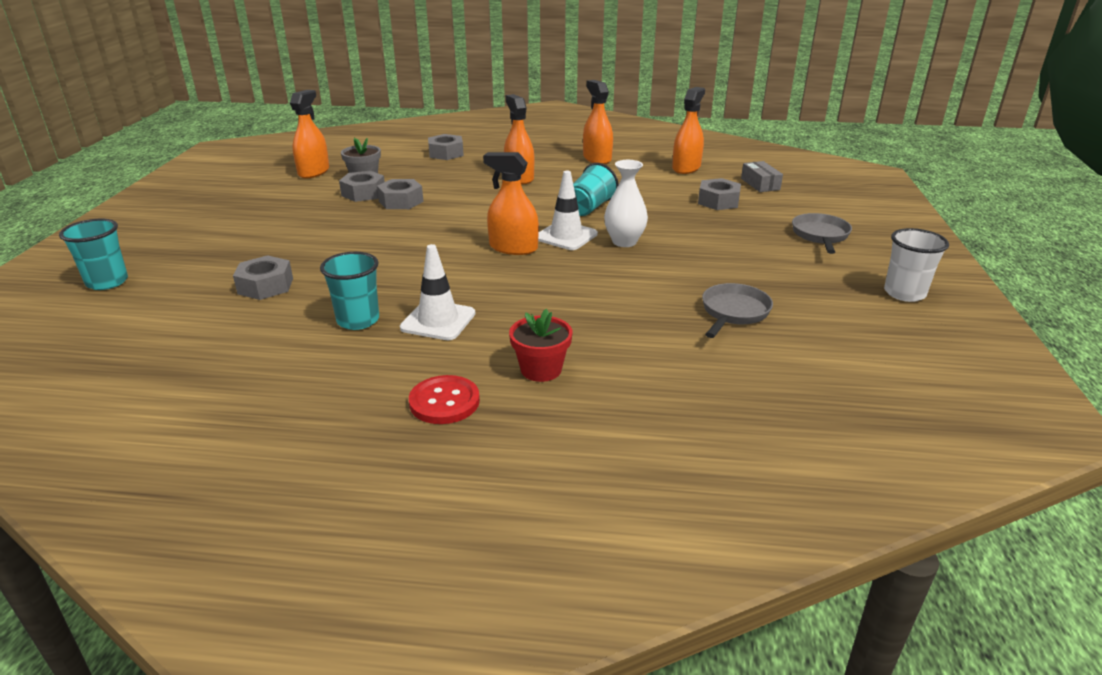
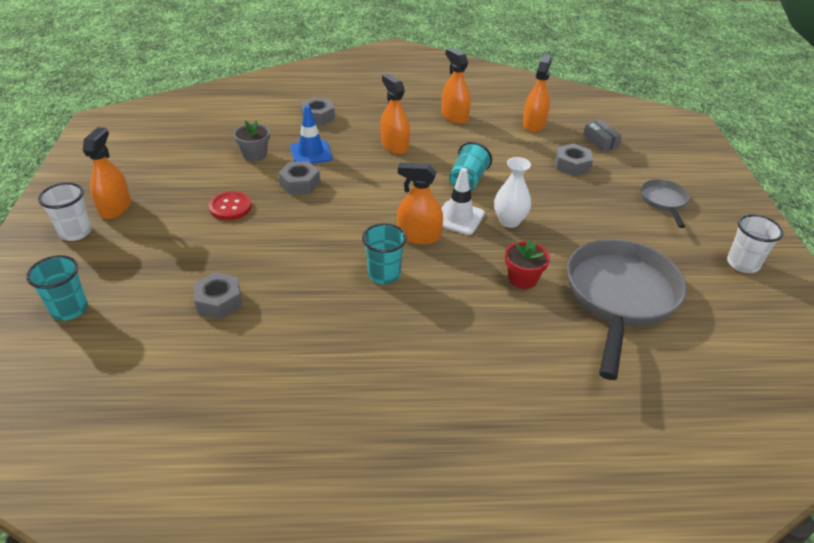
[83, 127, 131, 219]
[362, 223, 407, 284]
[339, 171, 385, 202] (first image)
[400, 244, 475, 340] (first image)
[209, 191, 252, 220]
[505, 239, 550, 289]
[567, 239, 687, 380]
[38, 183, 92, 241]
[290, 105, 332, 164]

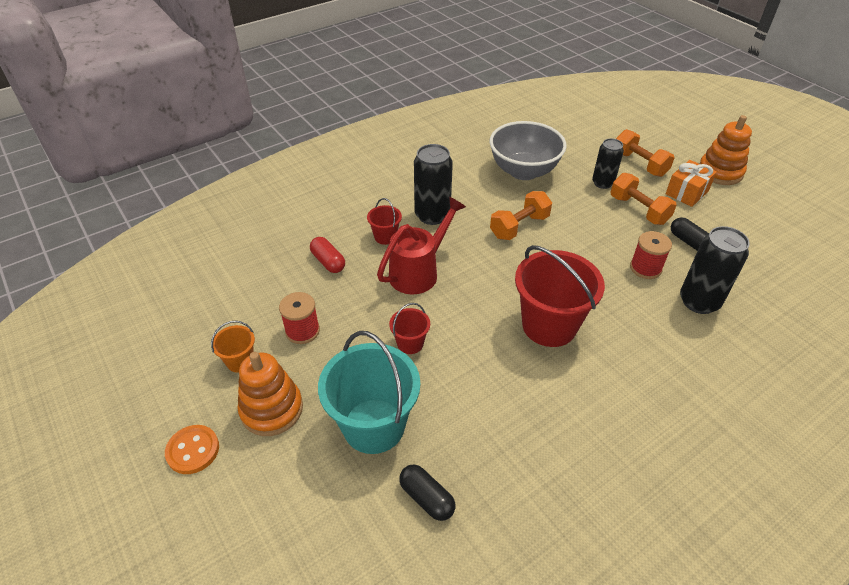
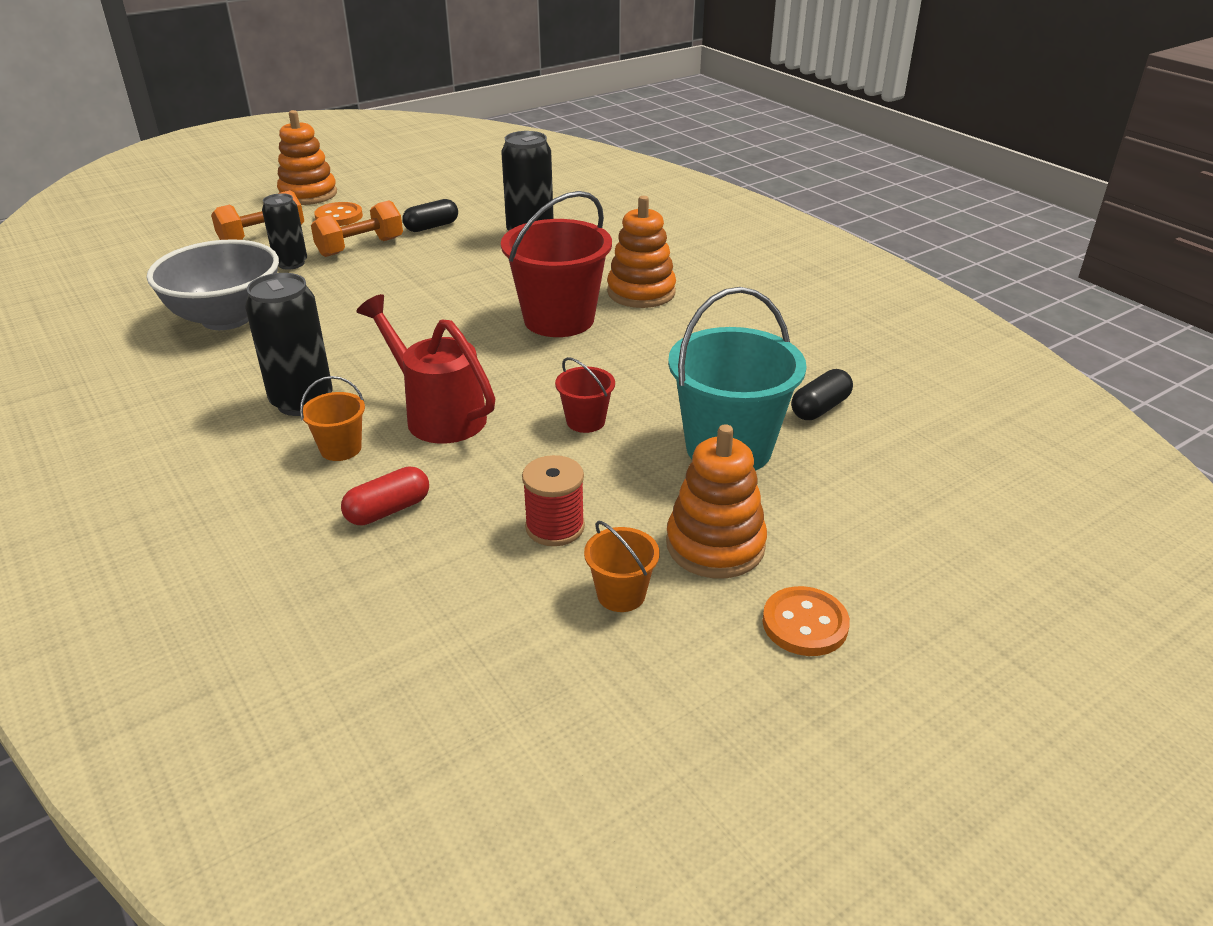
[300, 376, 365, 461]
[490, 191, 552, 240] (first image)
[630, 231, 672, 279] (first image)
[314, 202, 363, 226]
[607, 196, 676, 308]

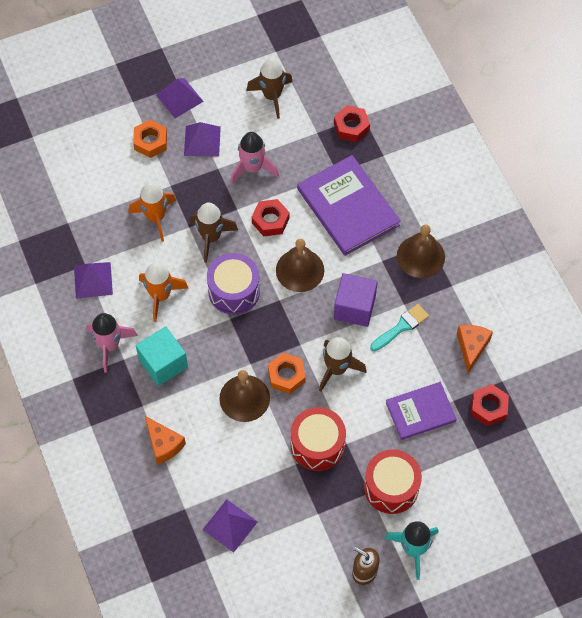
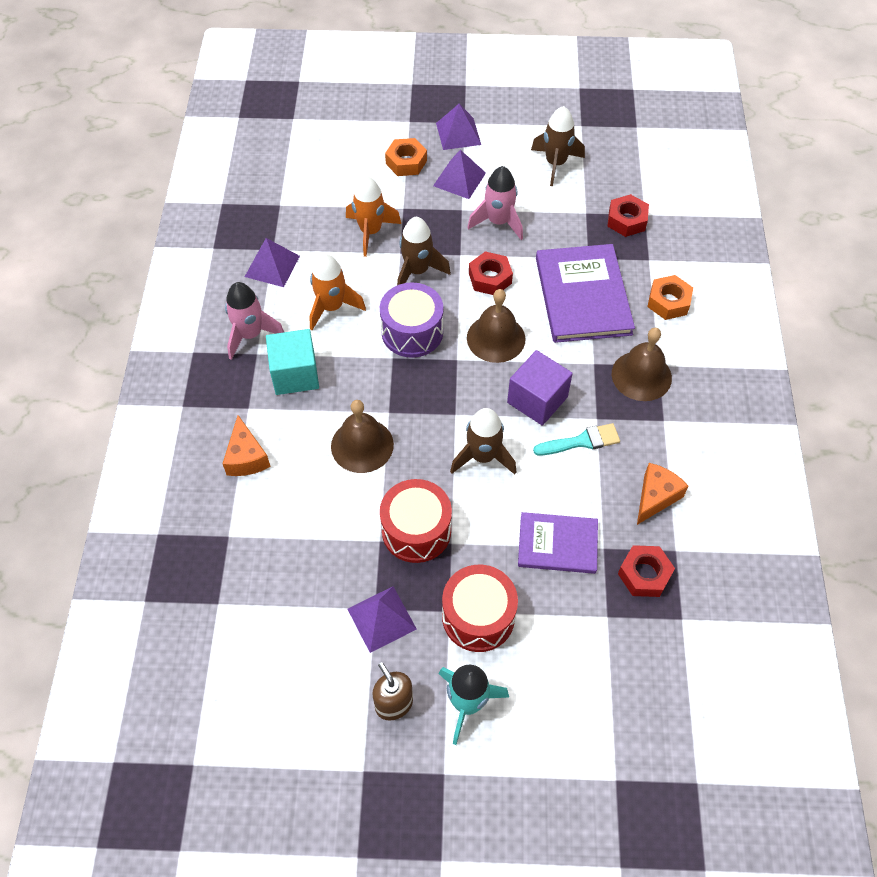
[347, 586, 417, 653]
[647, 275, 693, 320]

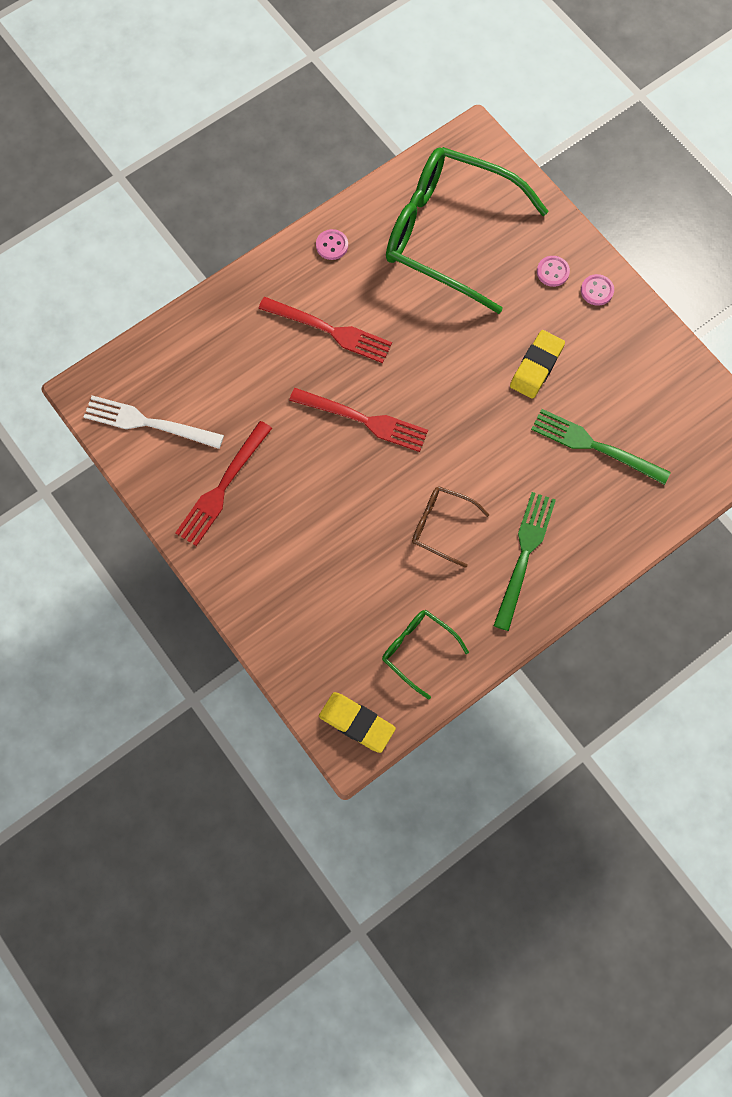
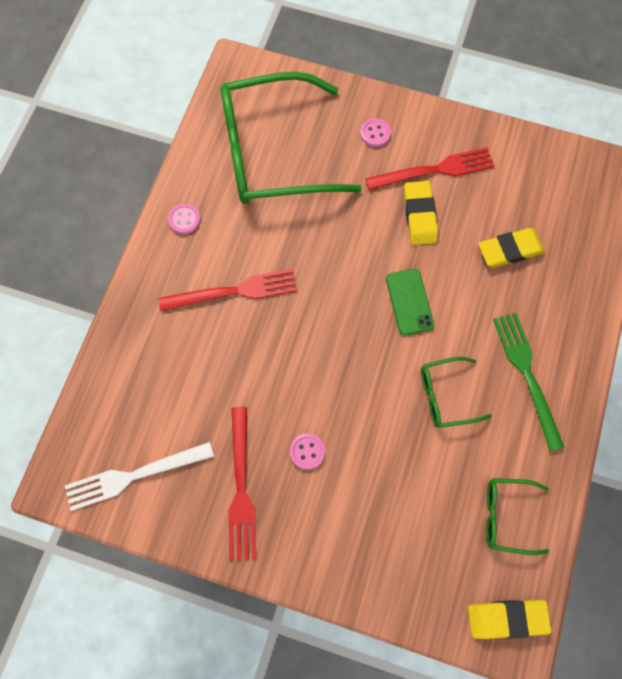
[366, 147, 495, 190]
[421, 357, 492, 428]
[479, 228, 545, 268]
[290, 434, 325, 470]
[386, 269, 434, 336]

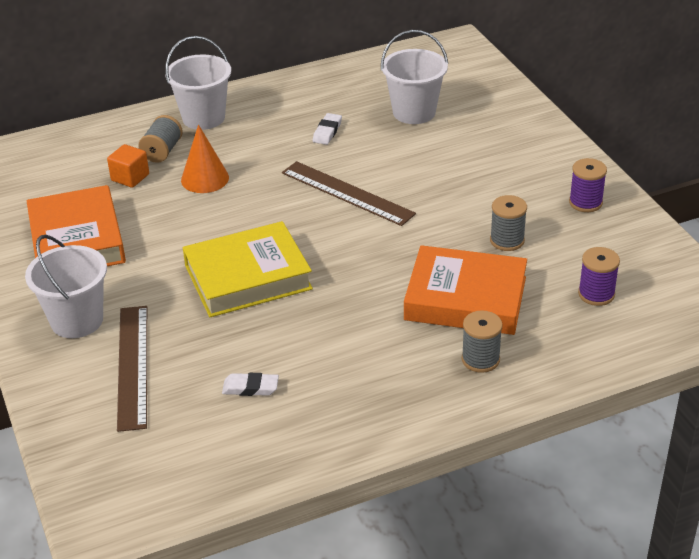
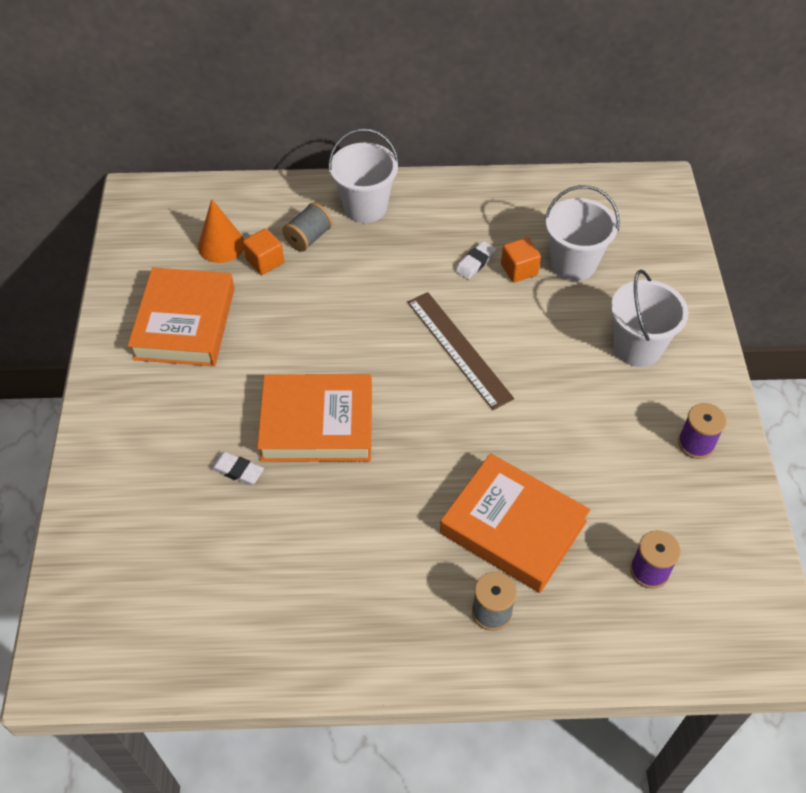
[611, 270, 689, 367]
[117, 306, 147, 432] (first image)
[198, 199, 244, 263]
[257, 374, 372, 462]
[210, 452, 264, 485]
[490, 195, 527, 251] (first image)
[501, 237, 541, 283]

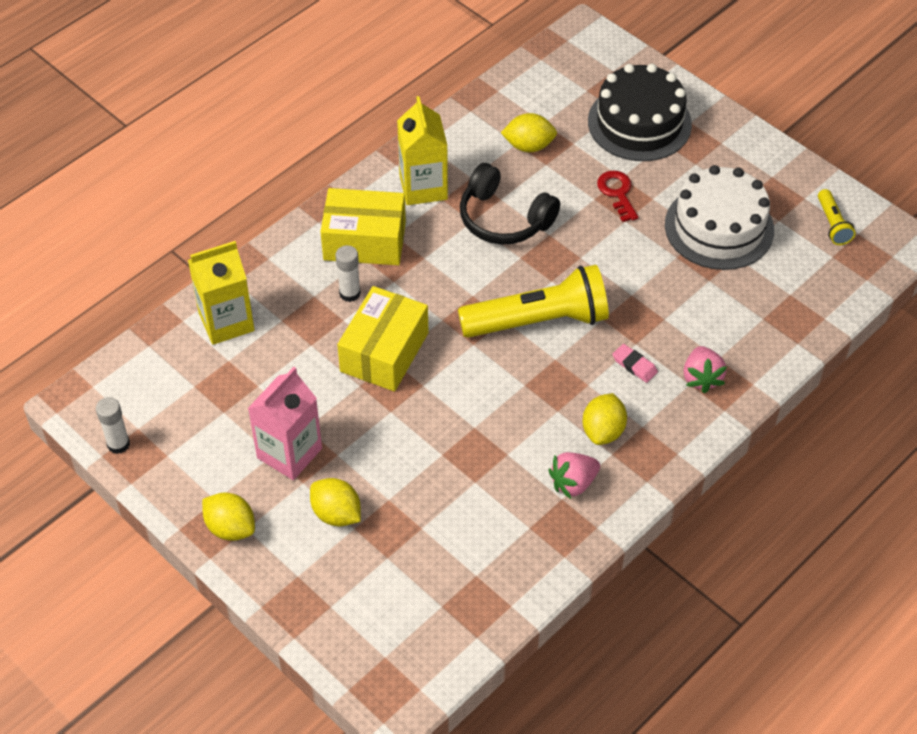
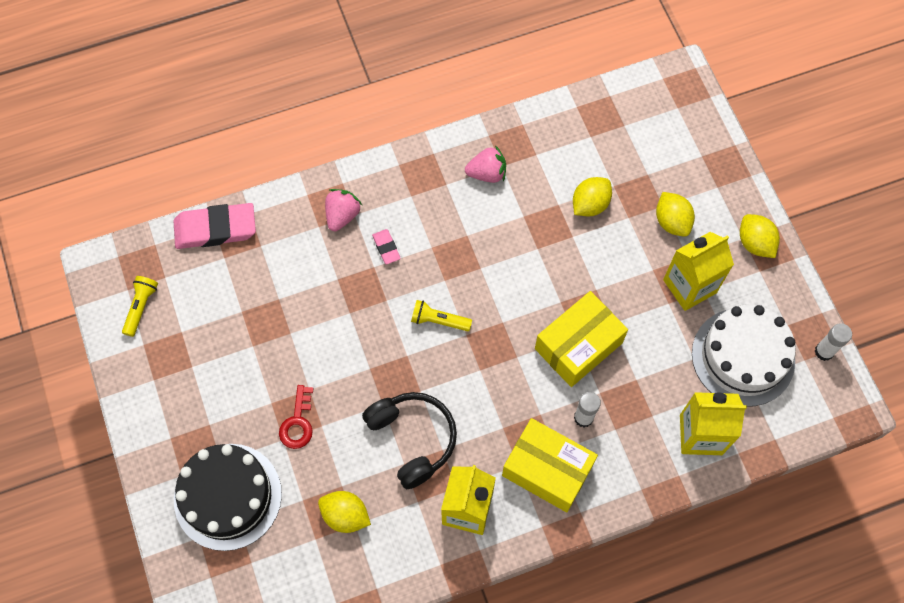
[663, 232, 734, 311]
[411, 300, 472, 331]
[573, 177, 612, 216]
[692, 305, 796, 407]
[174, 203, 256, 249]

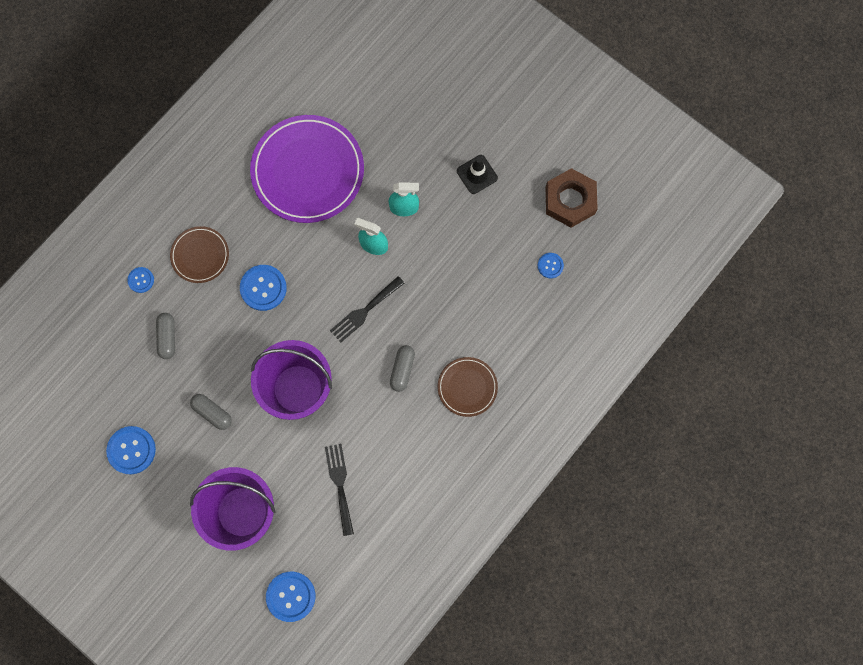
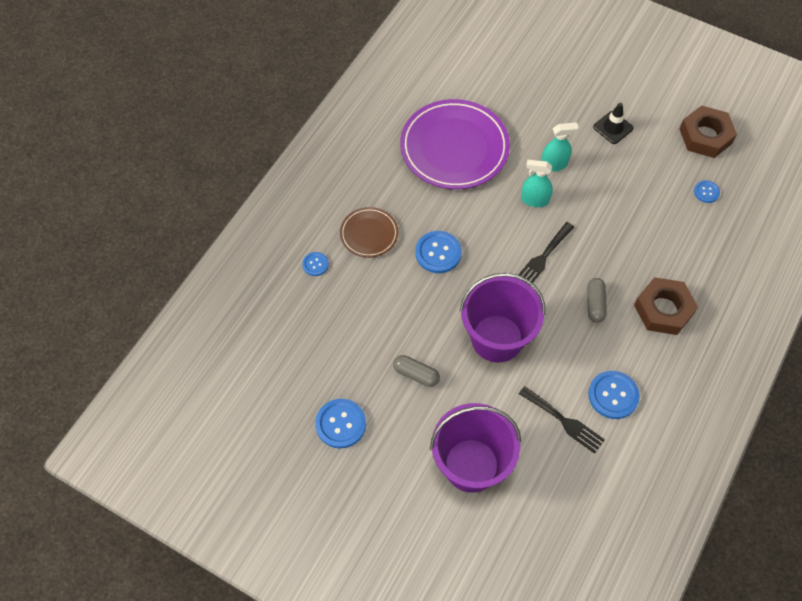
[156, 313, 175, 359] (first image)
[588, 371, 640, 419]
[519, 386, 605, 454]
[634, 277, 698, 335]

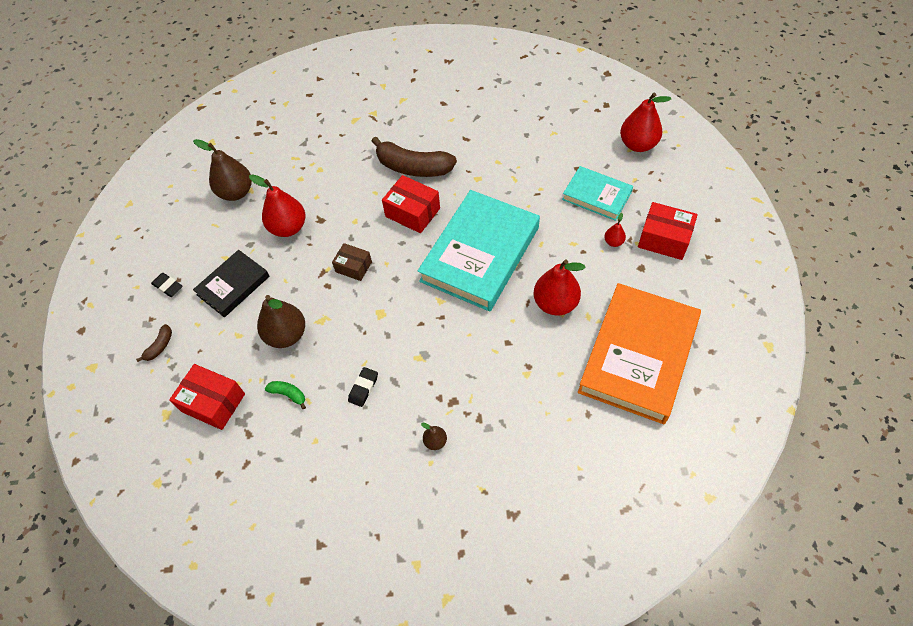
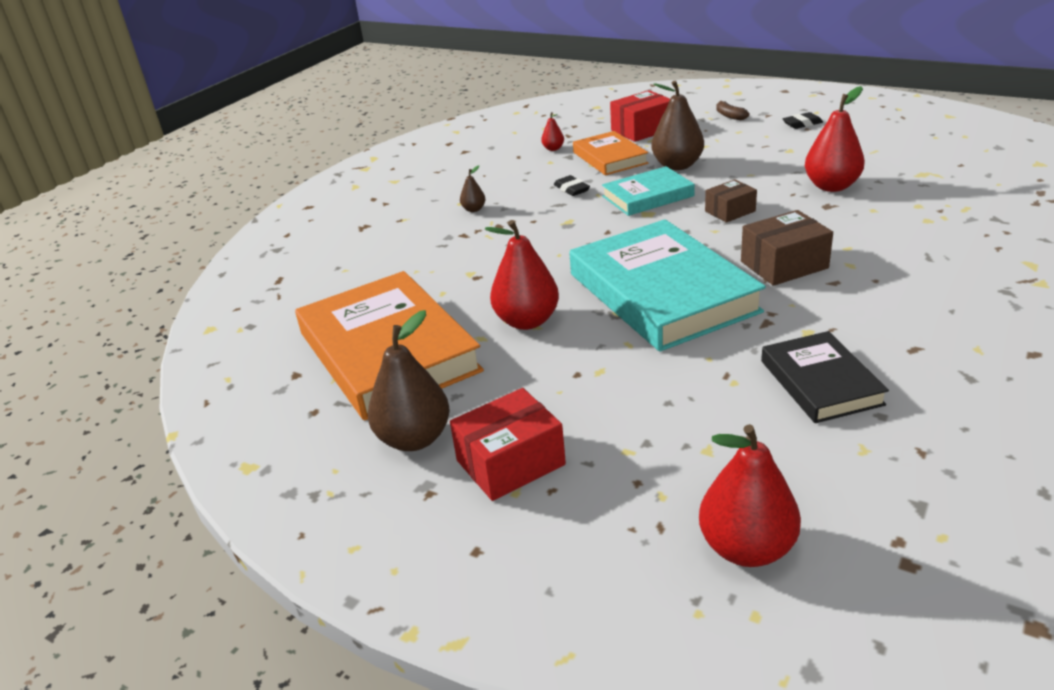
[368, 310, 450, 451]
[761, 331, 889, 423]
[573, 131, 648, 175]
[371, 136, 457, 177] (first image)
[741, 210, 833, 286]
[602, 166, 695, 216]
[541, 112, 564, 151]

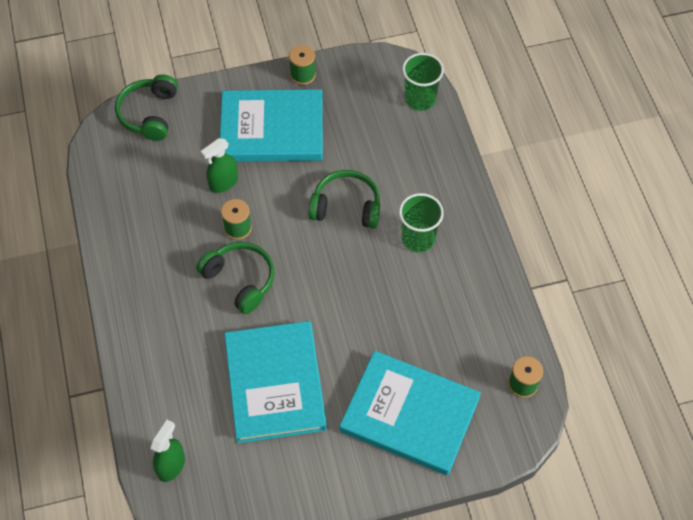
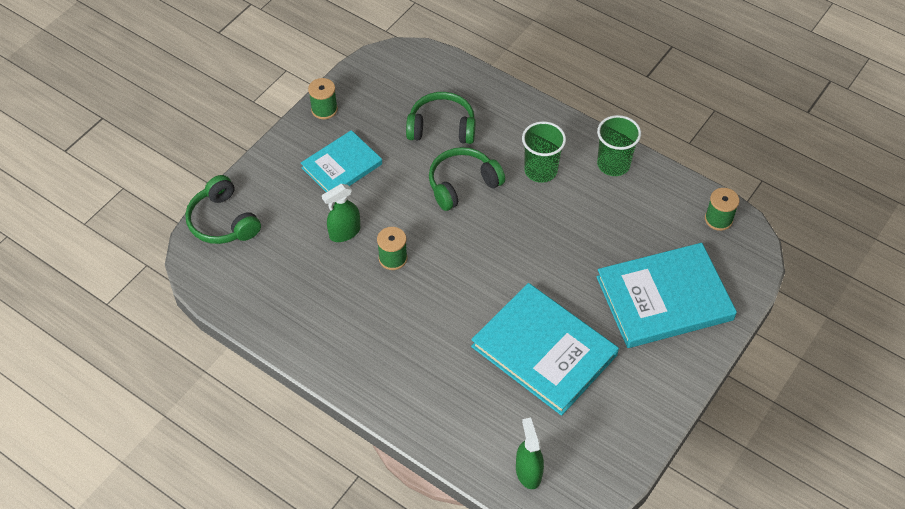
[406, 92, 476, 144]
[322, 184, 360, 242]
[301, 130, 382, 192]
[597, 115, 641, 176]

